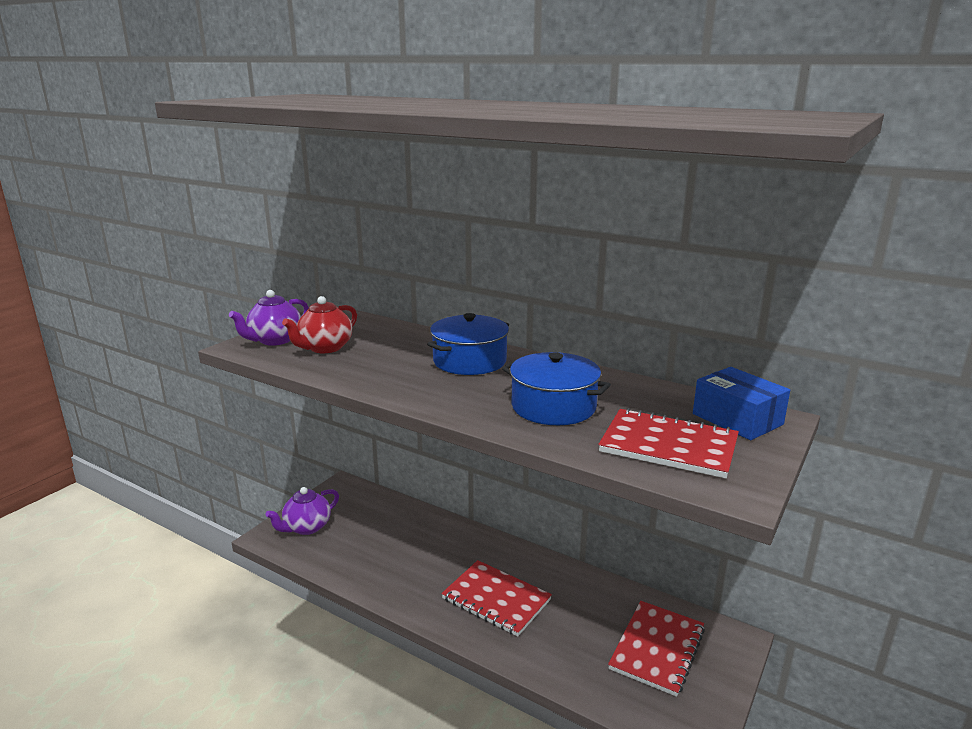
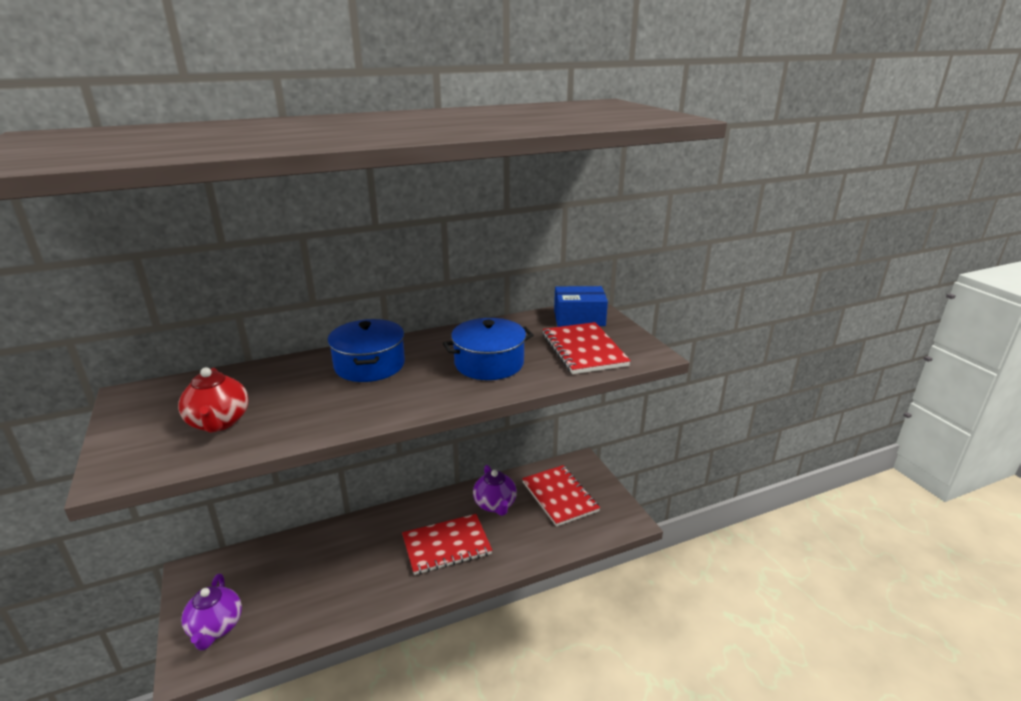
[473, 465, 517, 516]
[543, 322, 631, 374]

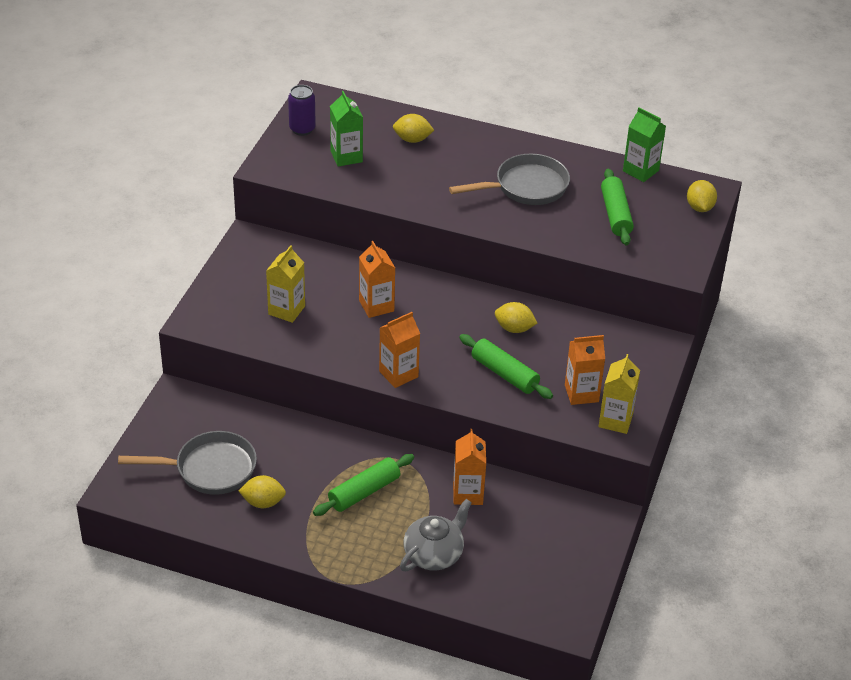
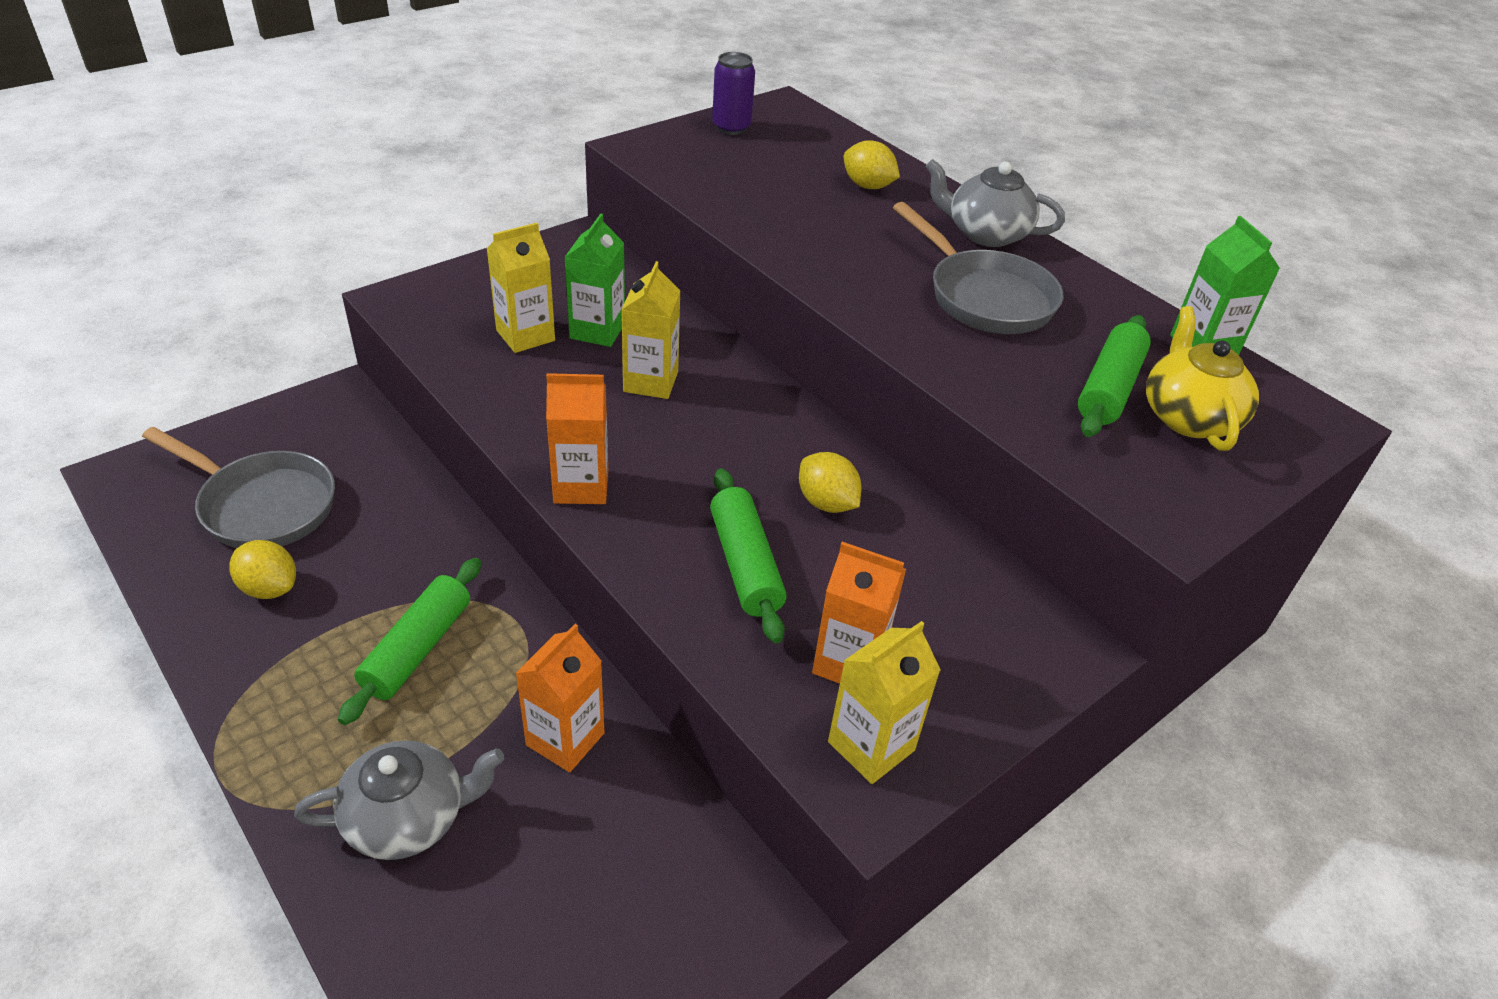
[338, 558, 481, 725]
[564, 213, 625, 347]
[621, 261, 681, 399]
[893, 202, 1063, 334]
[687, 180, 717, 212] (first image)
[925, 159, 1065, 247]
[1146, 306, 1259, 451]

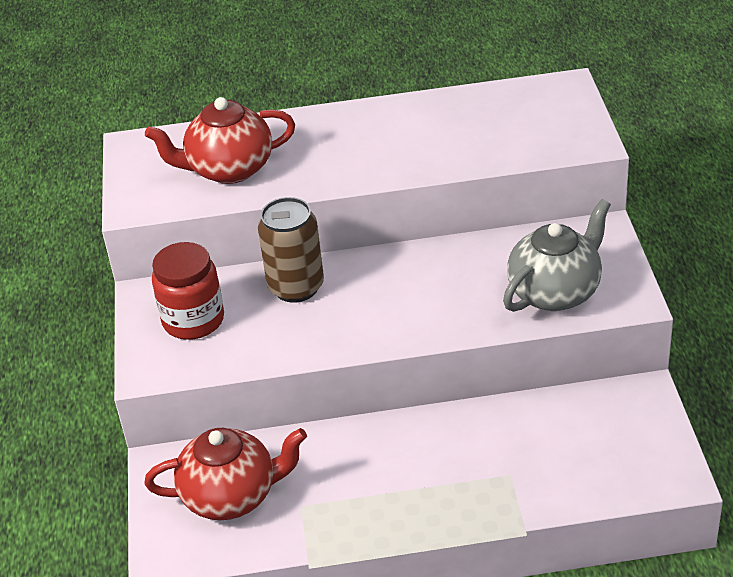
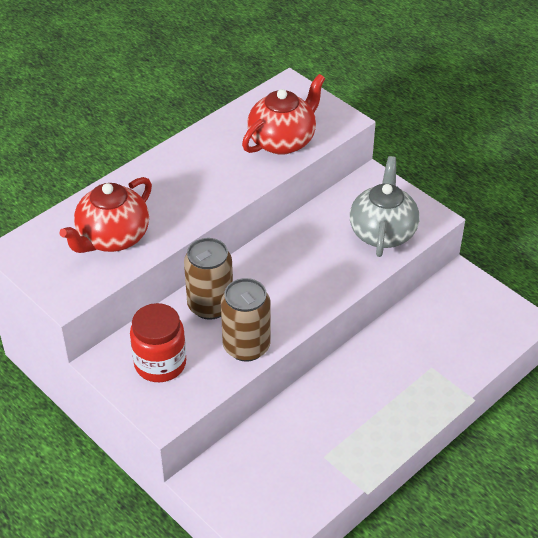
[242, 74, 325, 155]
[221, 278, 271, 362]

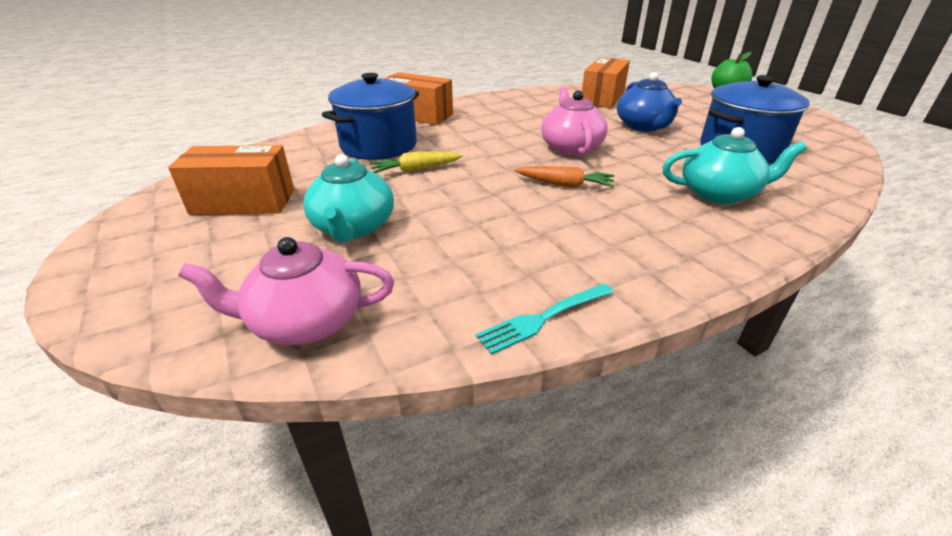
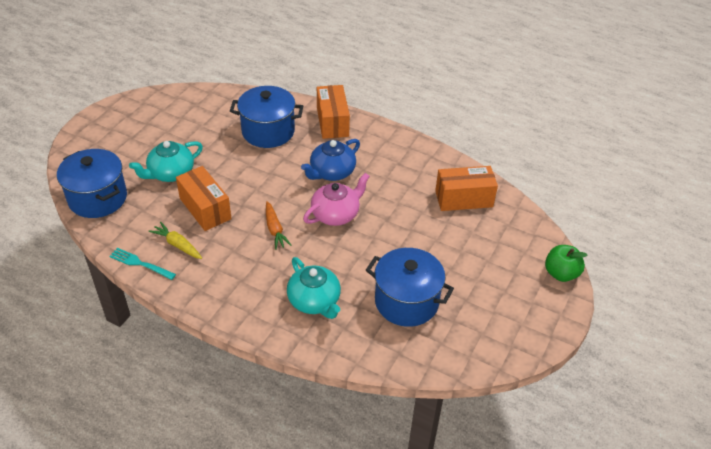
[176, 166, 232, 231]
[57, 149, 127, 218]
[148, 222, 202, 259]
[301, 139, 360, 181]

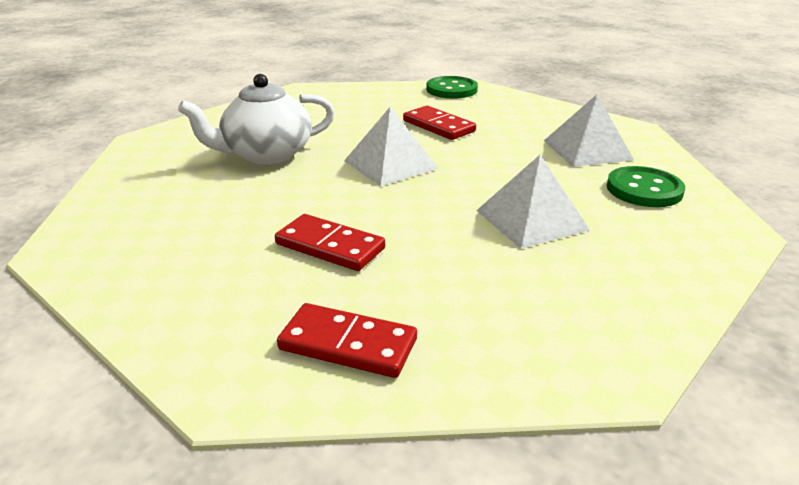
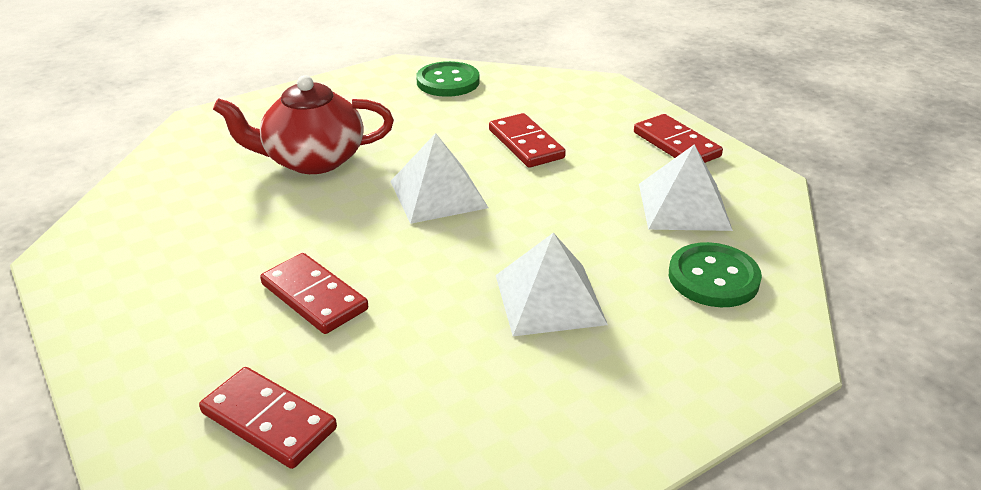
[213, 75, 394, 174]
[416, 61, 480, 97]
[634, 114, 723, 163]

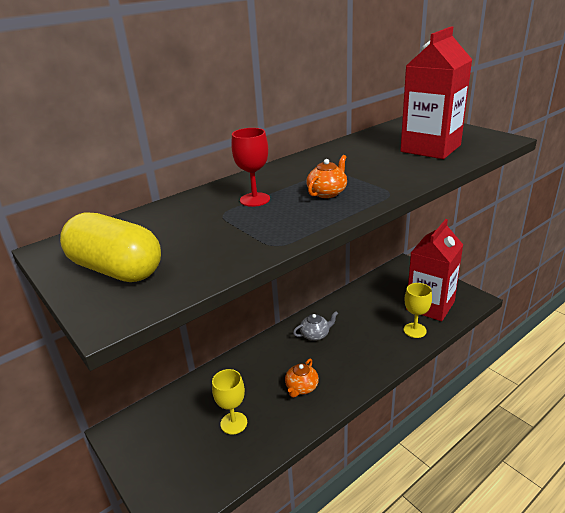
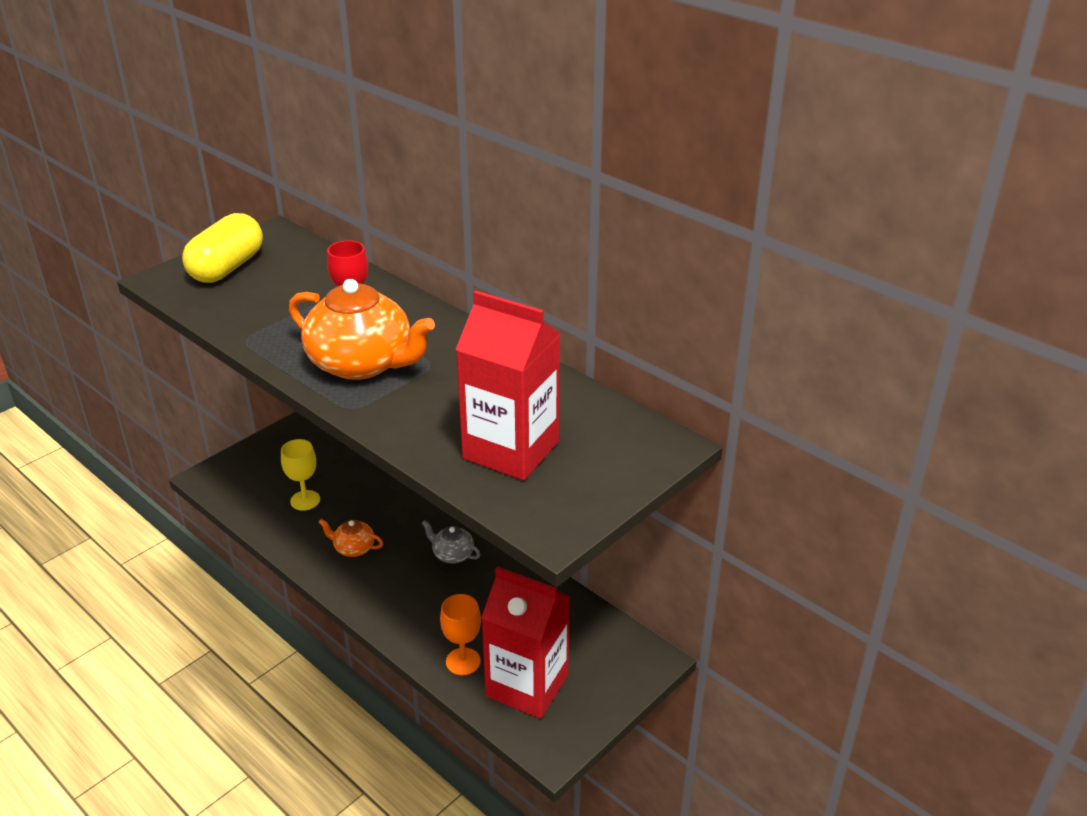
[422, 520, 480, 563]
[289, 279, 435, 380]
[440, 594, 481, 675]

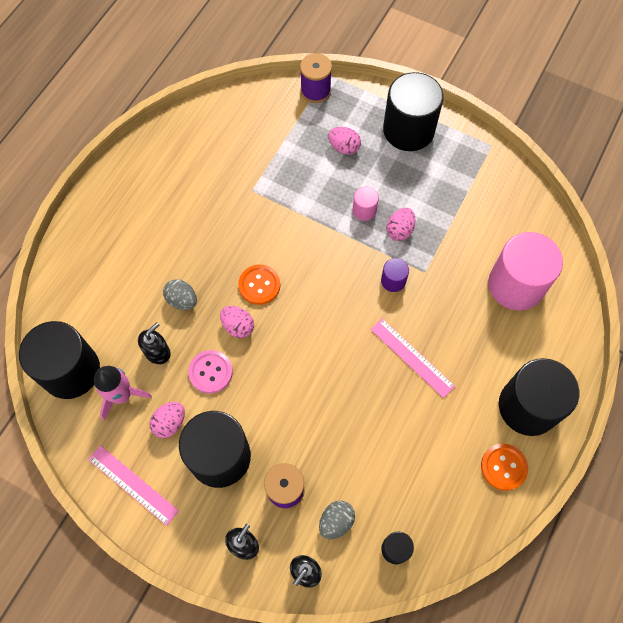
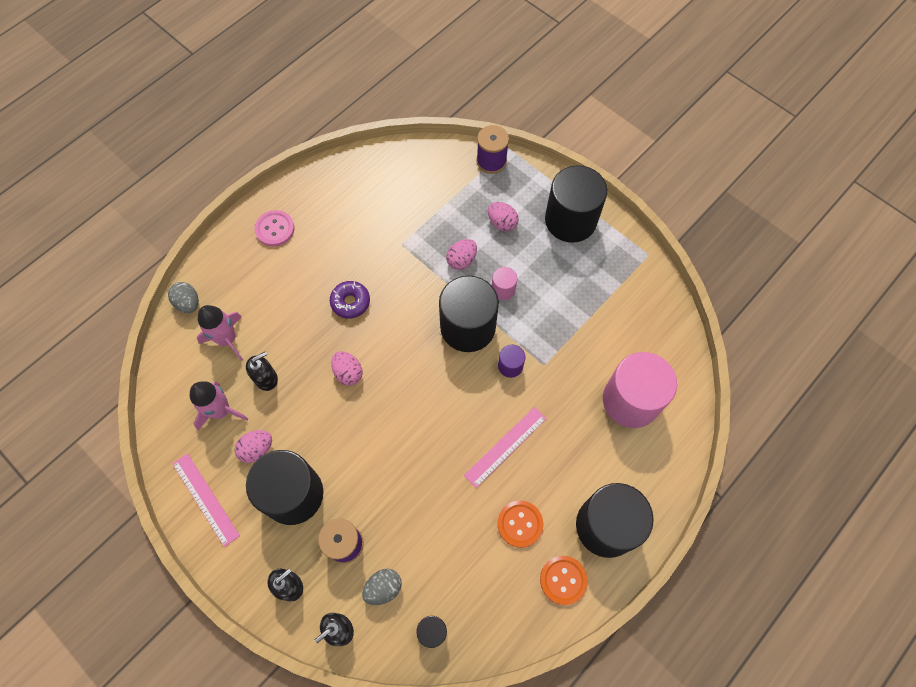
[439, 276, 499, 352]
[168, 282, 199, 313]
[254, 210, 295, 246]
[498, 501, 543, 548]
[464, 407, 547, 488]
[446, 239, 477, 270]
[197, 305, 243, 361]
[330, 281, 370, 319]

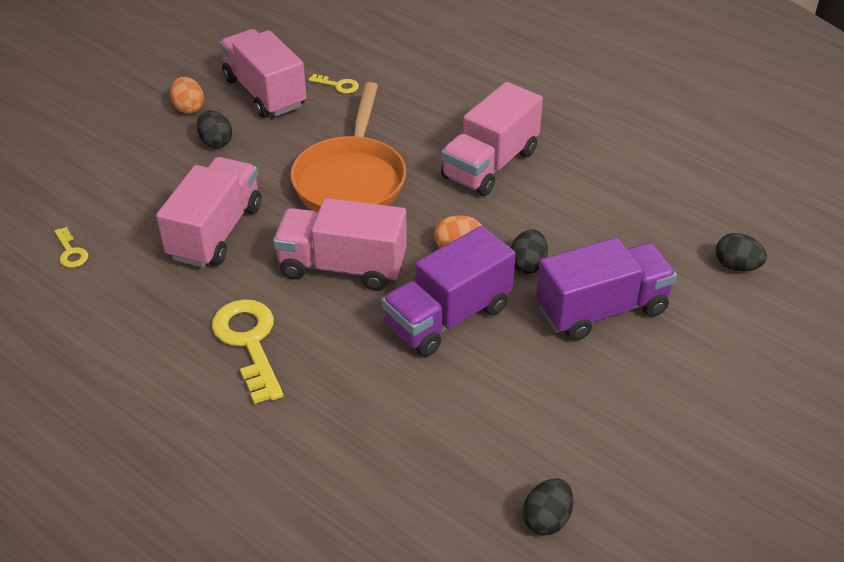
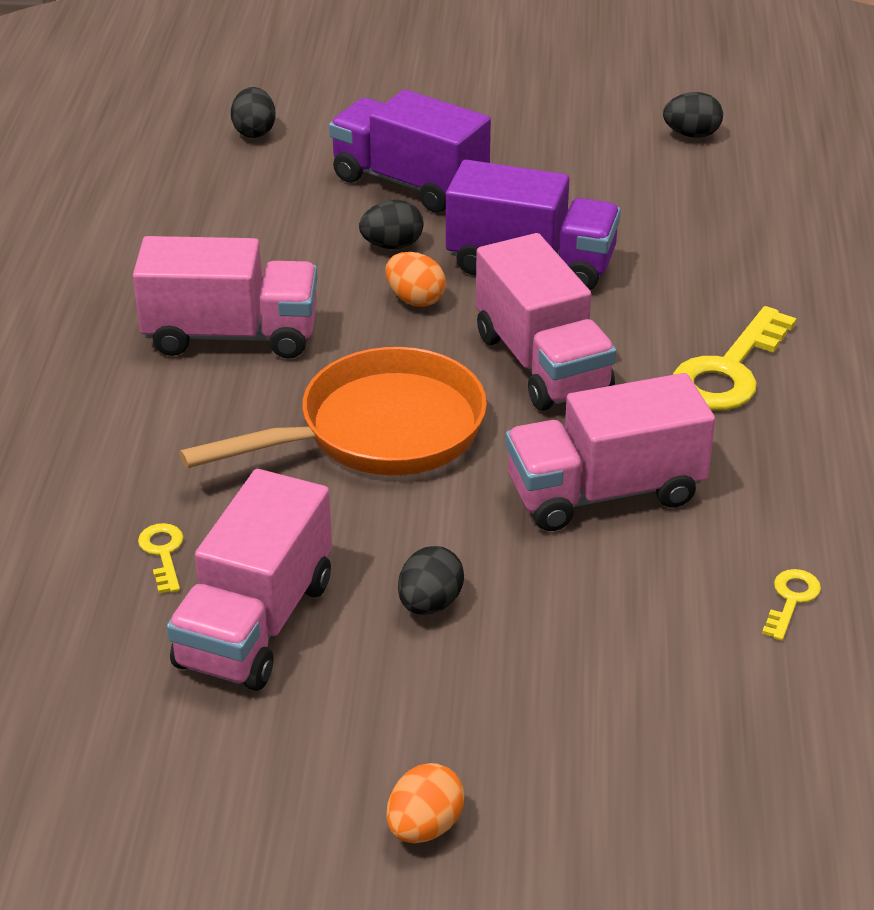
[386, 763, 465, 843]

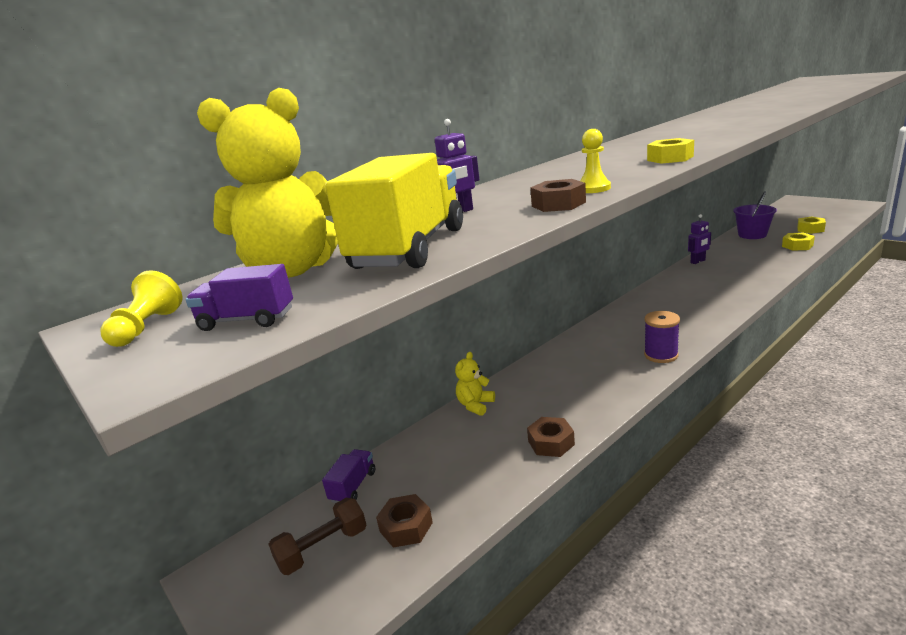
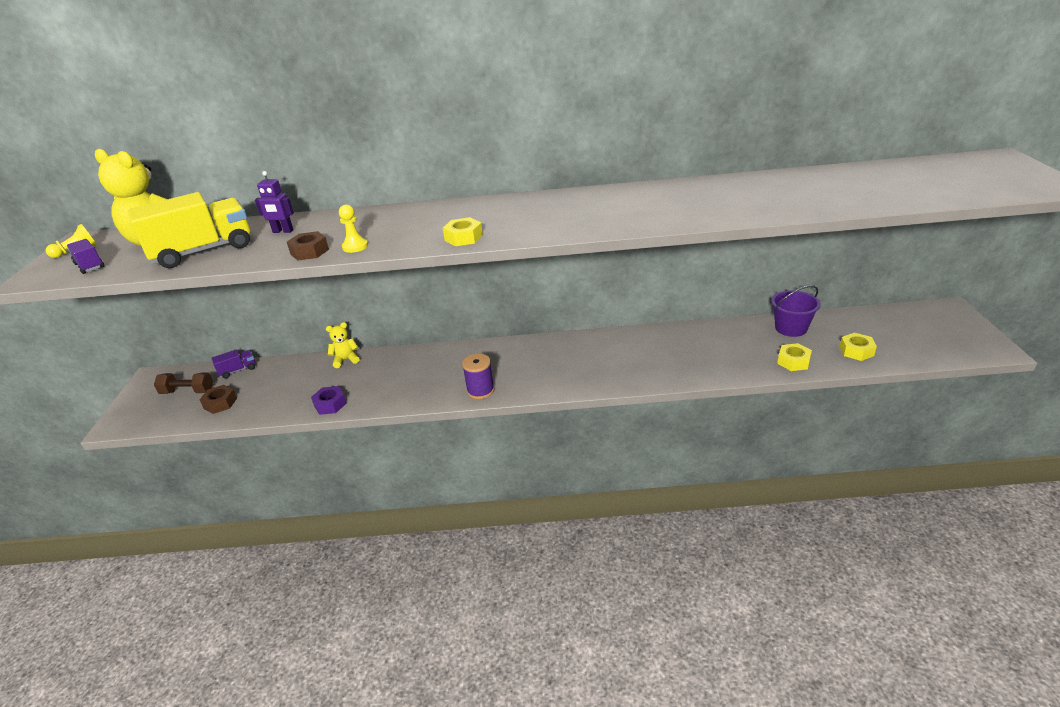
[311, 386, 347, 415]
[688, 214, 711, 264] (first image)

